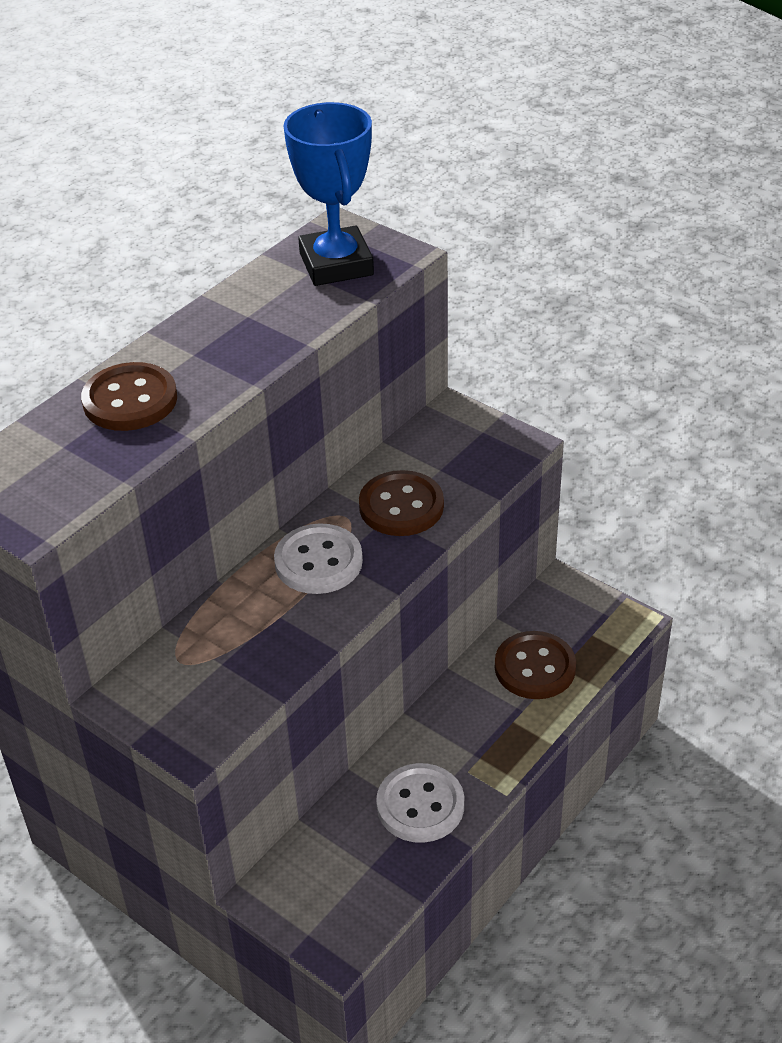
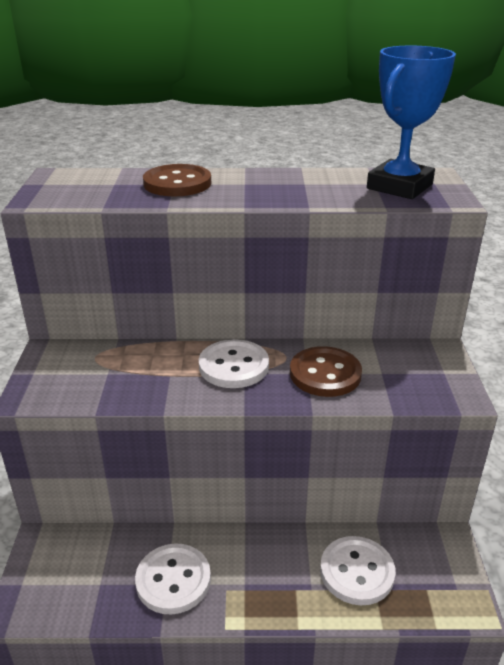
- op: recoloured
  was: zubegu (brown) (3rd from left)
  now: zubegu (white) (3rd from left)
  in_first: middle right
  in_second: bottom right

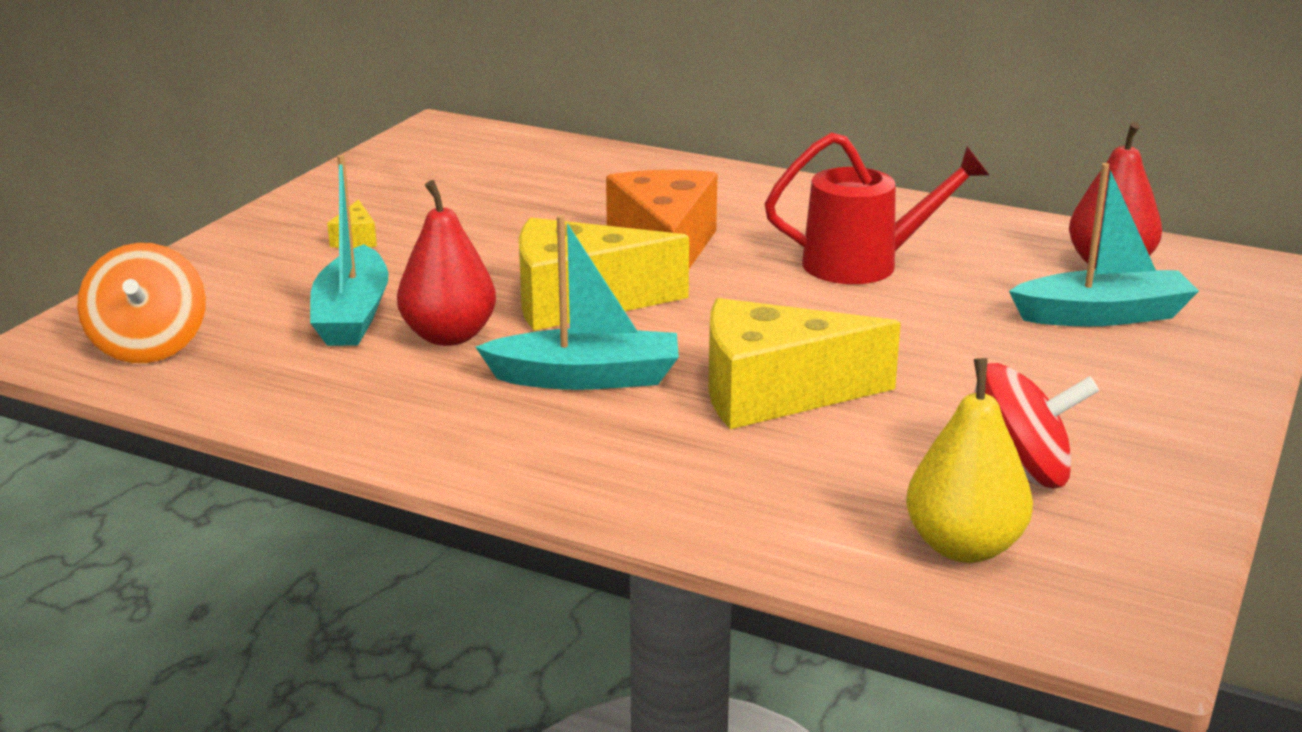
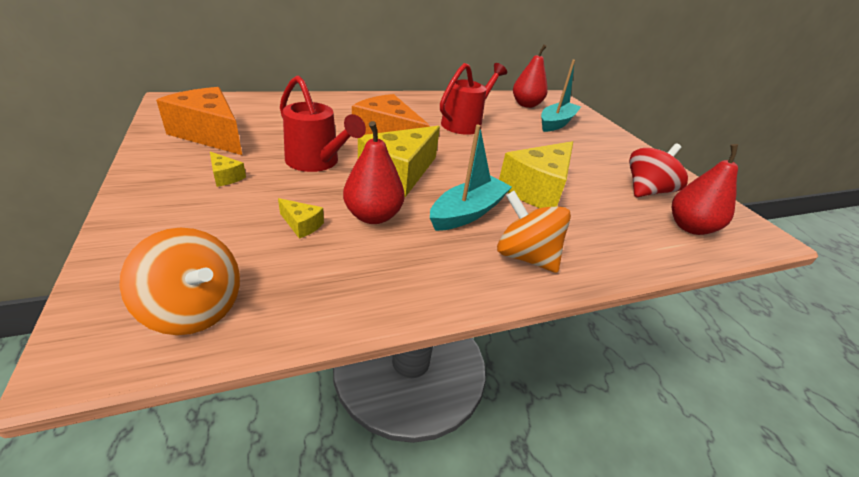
- op: added
  now: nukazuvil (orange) (1st from left)
  in_second: top left
- op: added
  now: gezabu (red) (1st from left)
  in_second: top centre
- op: added
  now: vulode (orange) (2nd from left)
  in_second: centre
- op: replaced
  was: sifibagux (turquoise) (1st from left)
  now: nukazuvil (yellow) (2nd from left)
  in_first: middle left
  in_second: centre
- op: recoloured
  was: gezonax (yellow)
  now: gezonax (red) (3rd from left)
  in_first: middle right
  in_second: middle right

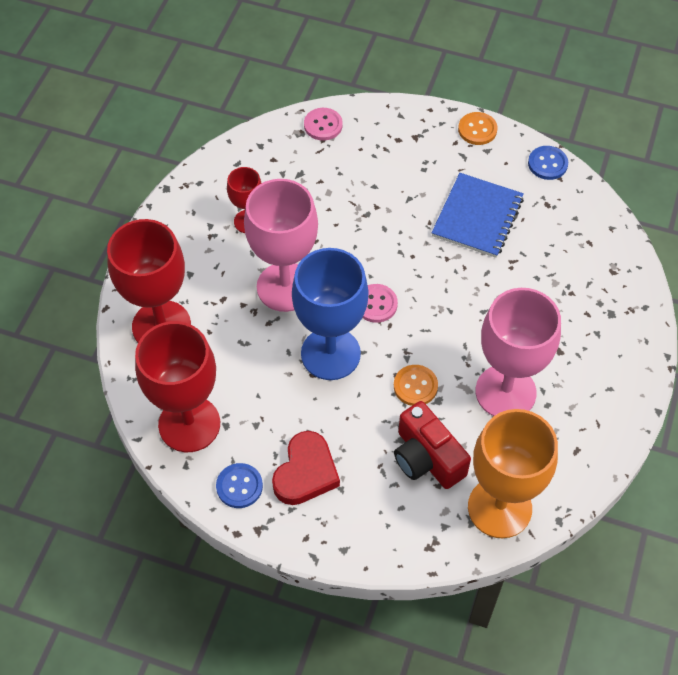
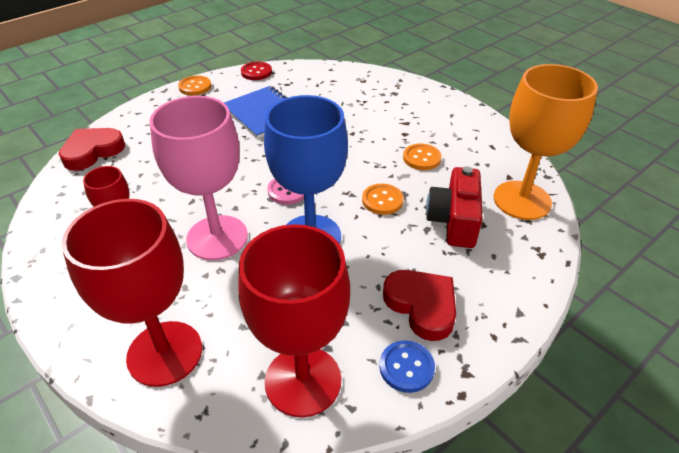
- op: replaced
  was: zubegu (pink) (1st from left)
  now: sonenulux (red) (1st from left)
  in_first: top centre
  in_second: top left
- op: replaced
  was: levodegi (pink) (2nd from left)
  now: zubegu (orange) (3rd from left)
  in_first: middle right
  in_second: centre
- op: recoloured
  was: zubegu (blue) (2nd from left)
  now: zubegu (red)
  in_first: top right
  in_second: top centre
- op: turned
  was: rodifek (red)
  in_first: centre
  in_second: middle right
  clockwise: 105

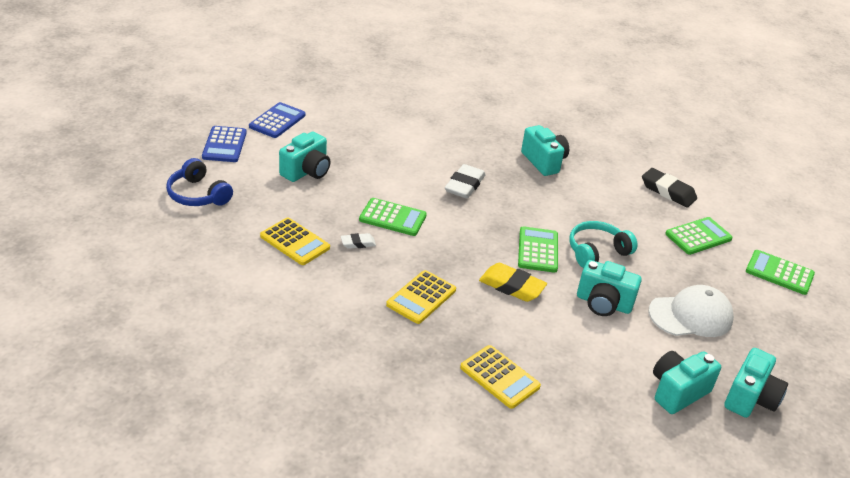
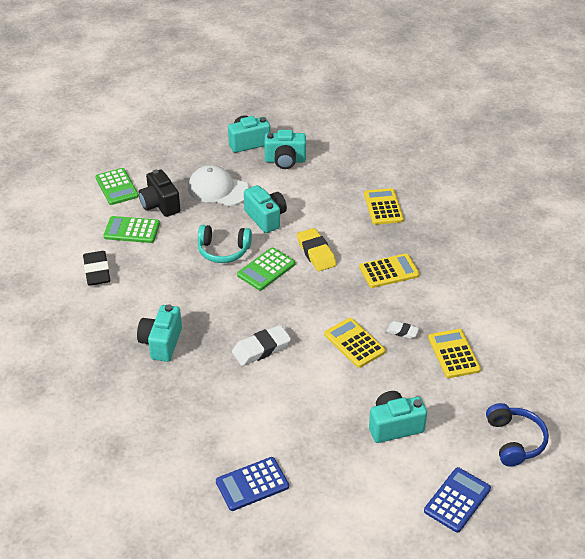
- op: added
  now: rodifek (black)
  in_second: middle left
- op: moved
  was: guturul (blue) (2nd from left in the first image)
  now: guturul (blue) (1st from left)
  in_first: top left
  in_second: bottom centre
- op: recoloured
  was: guturul (green) (1st from left)
  now: guturul (yellow) (1st from left)
  in_first: centre
  in_second: centre

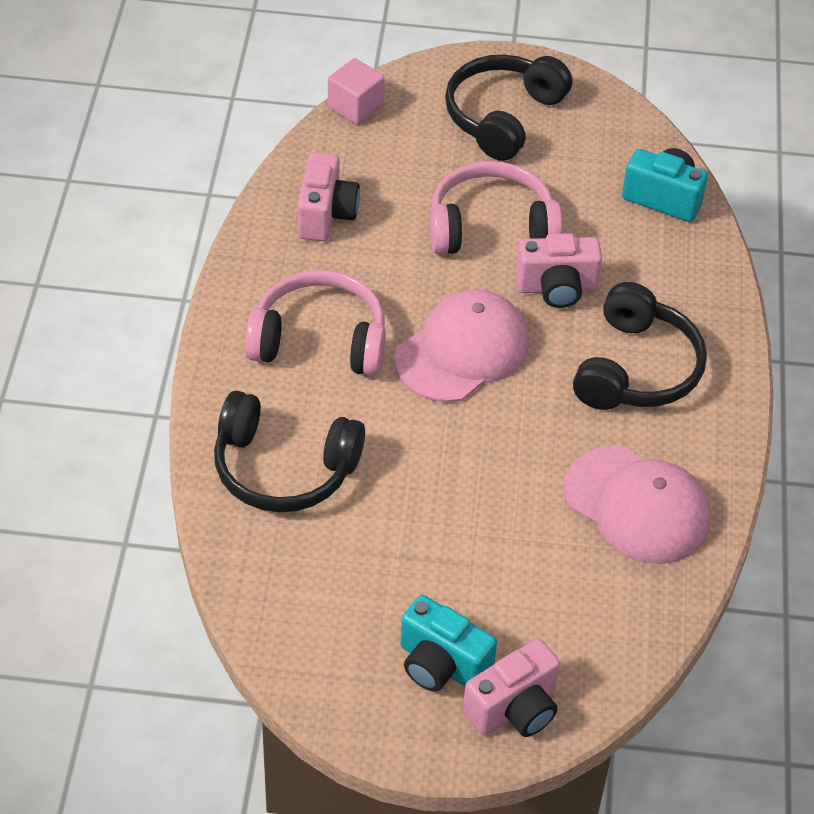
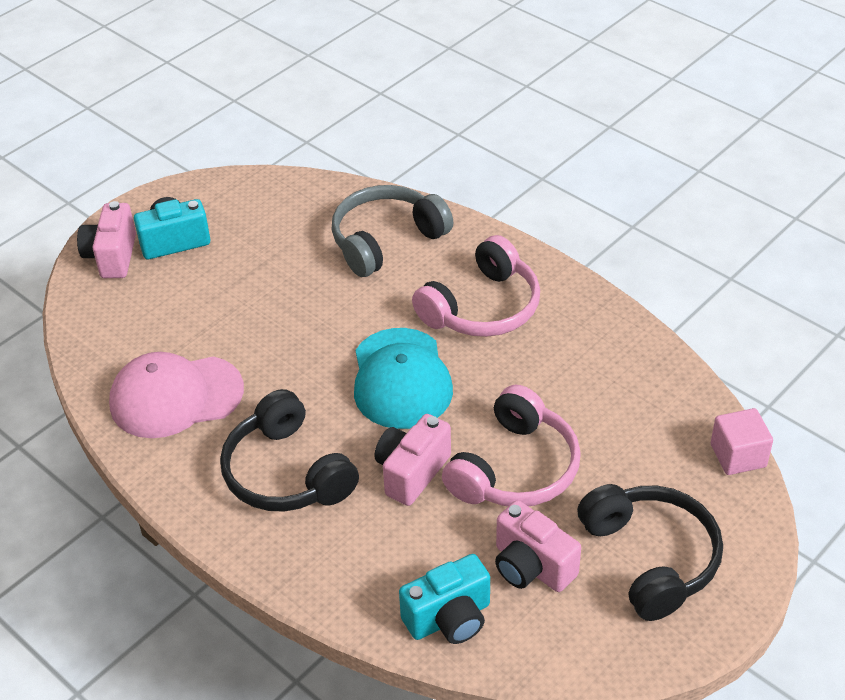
- op: moved
  was: rodifek (pink) (1st from left in the first image)
  now: rodifek (pink) (3rd from left)
  in_first: top centre
  in_second: bottom centre
- op: recoloured
  was: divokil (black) (1st from left)
  now: divokil (grey)
  in_first: centre
  in_second: top centre
- op: recoloured
  was: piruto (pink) (1st from left)
  now: piruto (turquoise)
  in_first: centre
  in_second: centre

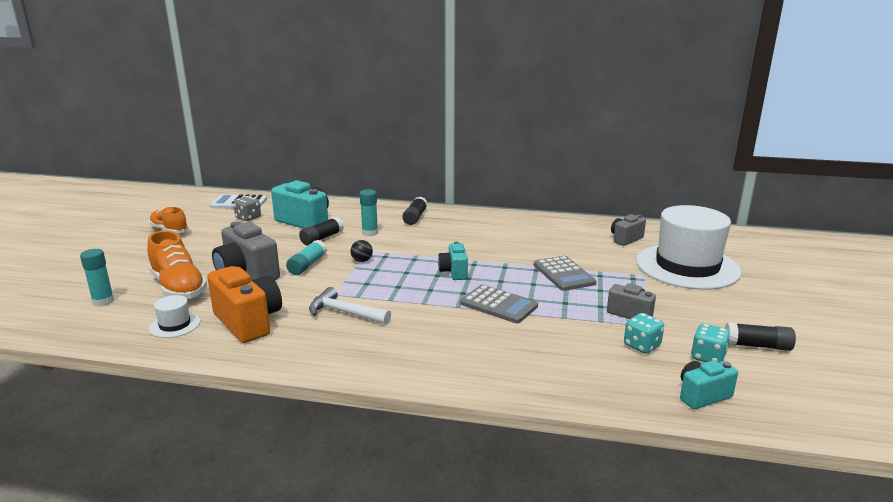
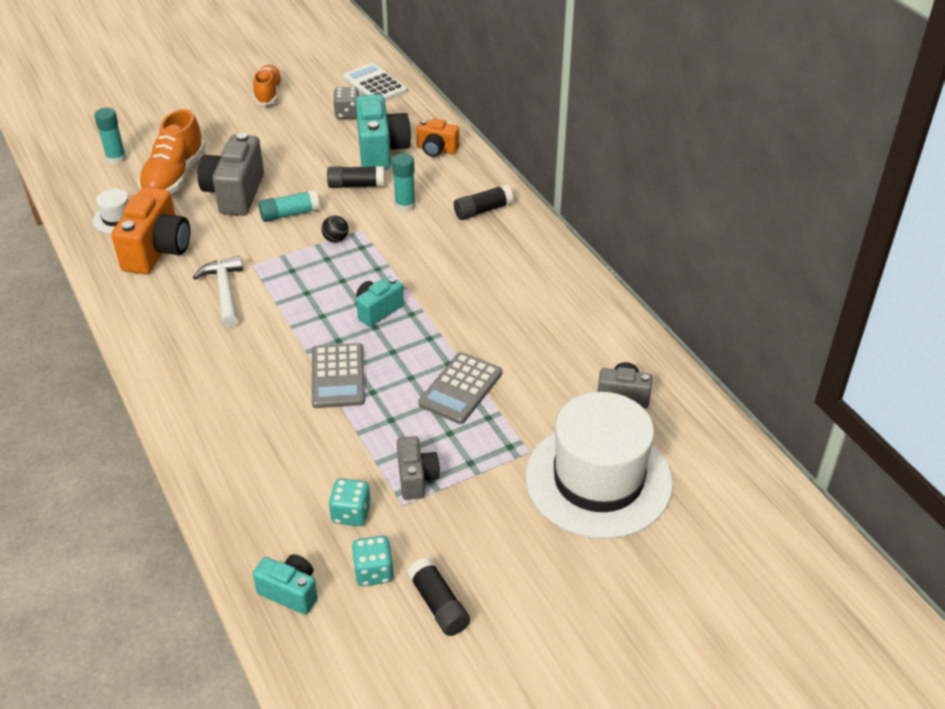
- op: added
  now: rodifek (orange) (2nd from left)
  in_second: top centre

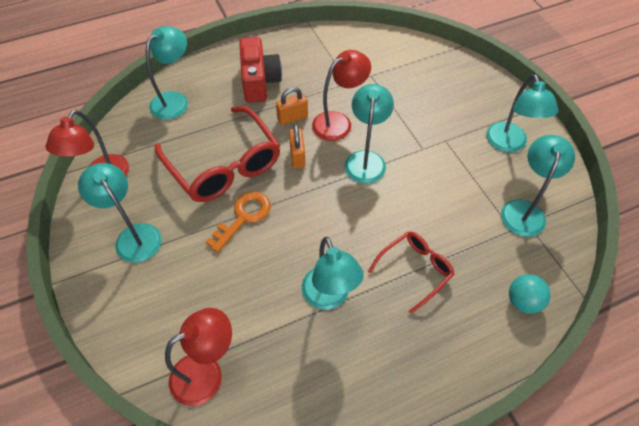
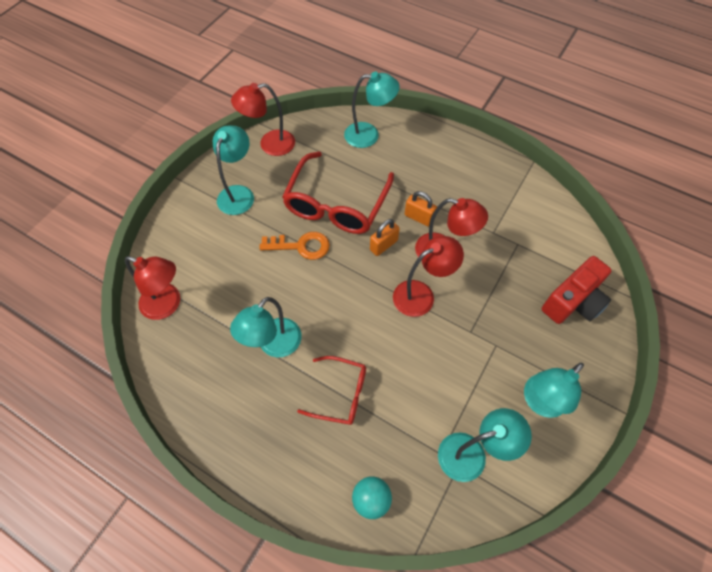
- op: moved
  was: rodifek (red)
  in_first: top centre
  in_second: middle right
- op: recoloured
  was: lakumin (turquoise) (4th from left)
  now: lakumin (red) (3rd from left)
  in_first: top centre
  in_second: centre

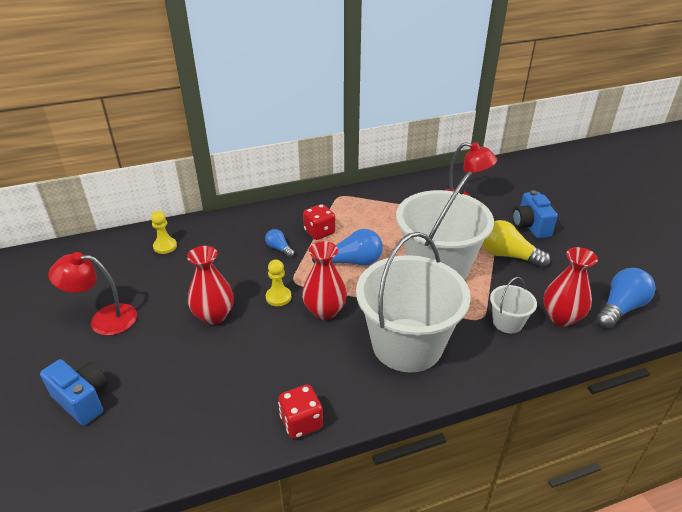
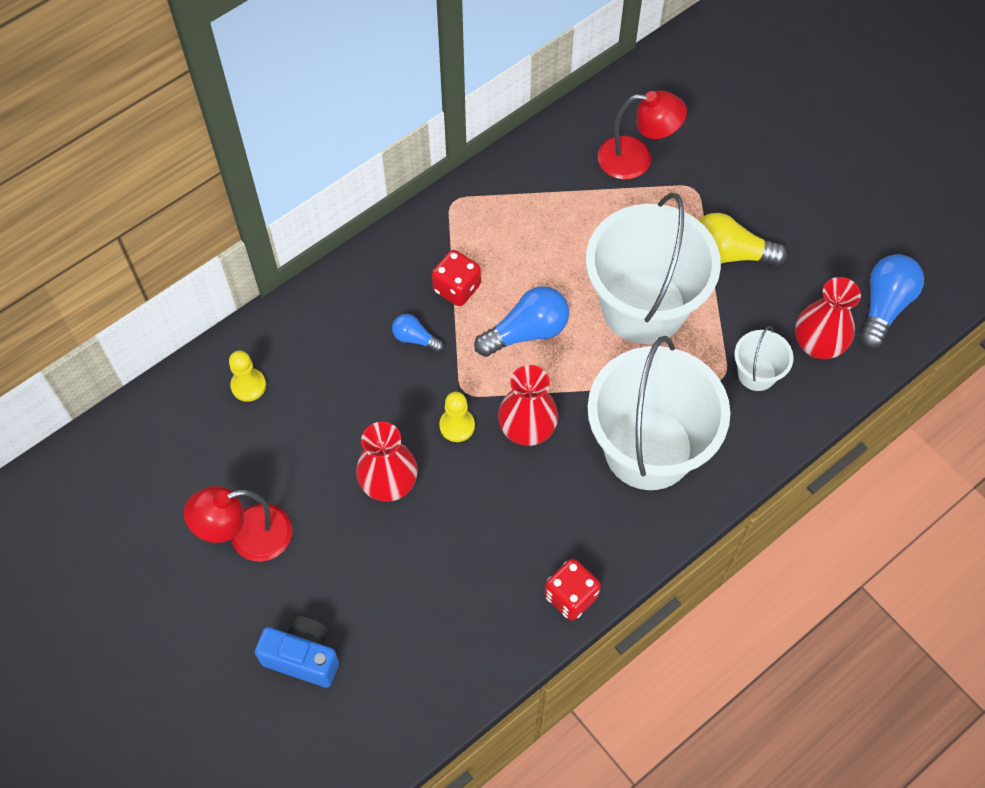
- op: removed
  was: rodifek (blue) (2nd from left)
  in_first: middle right

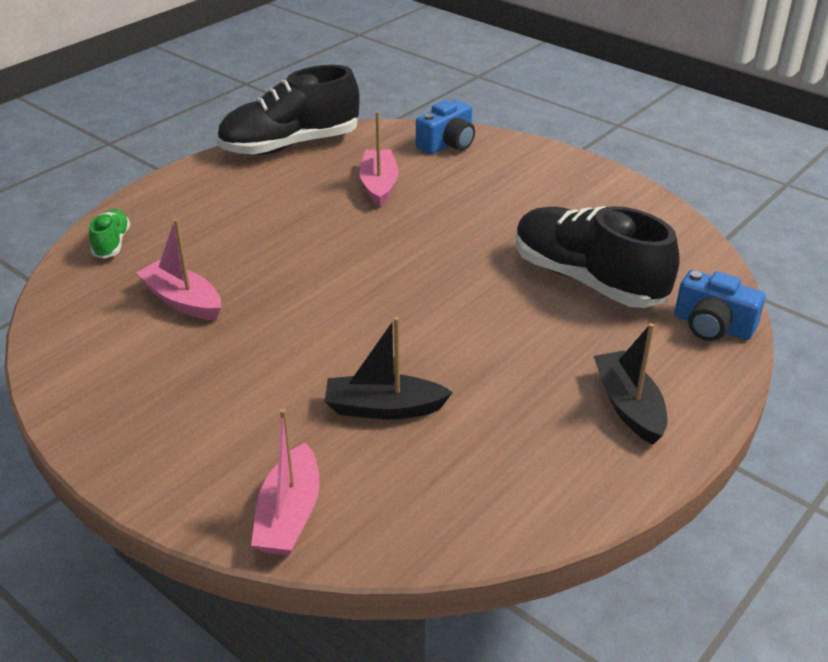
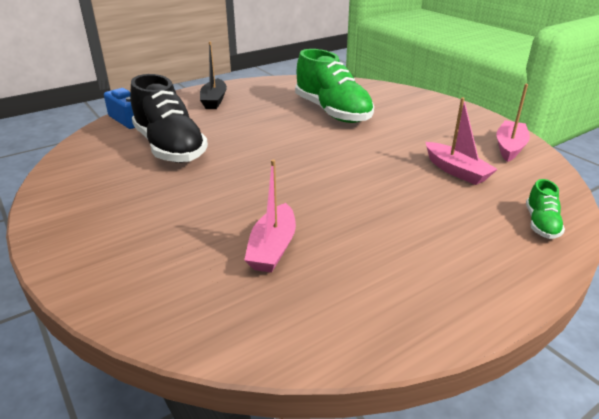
- op: removed
  was: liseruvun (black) (1st from left)
  in_first: top centre
- op: removed
  was: rodifek (blue) (1st from left)
  in_first: top centre
- op: moved
  was: sifibagux (pink) (2nd from left in the first image)
  now: sifibagux (pink) (3rd from left)
  in_first: bottom centre
  in_second: top right
- op: replaced
  was: sifibagux (black) (1st from left)
  now: liseruvun (green) (1st from left)
  in_first: centre
  in_second: top centre

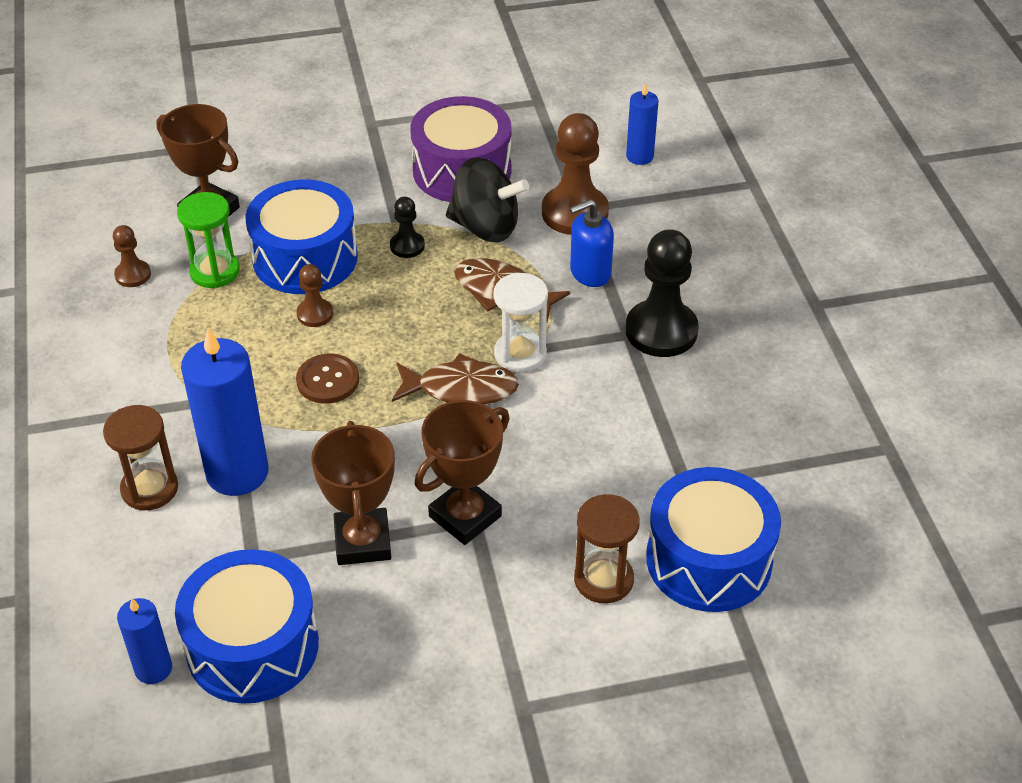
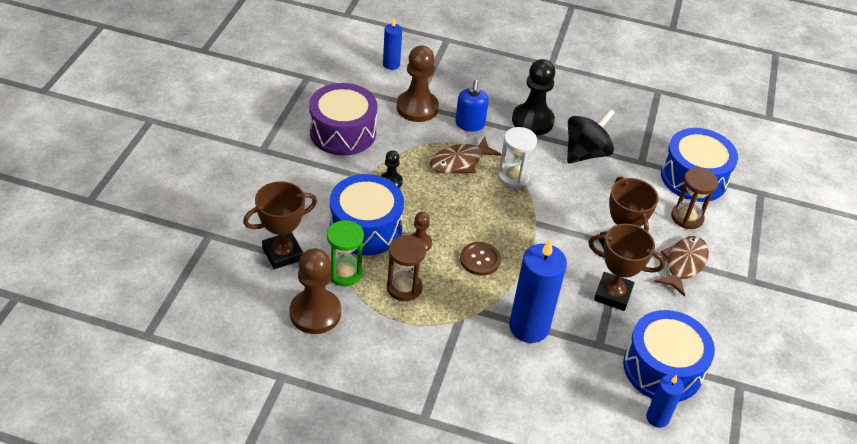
- op: moved
  was: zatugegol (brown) (1st from left)
  in_first: middle left
  in_second: centre
- op: moved
  was: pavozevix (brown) (1st from left in the first image)
  now: pavozevix (brown) (2nd from left)
  in_first: centre
  in_second: middle right
- op: moved
  was: vulode (black)
  in_first: top centre
  in_second: top right
- op: resized
  was: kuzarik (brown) (1st from left)
  in_first: top left
  in_second: centre
  ratio: 1.97

